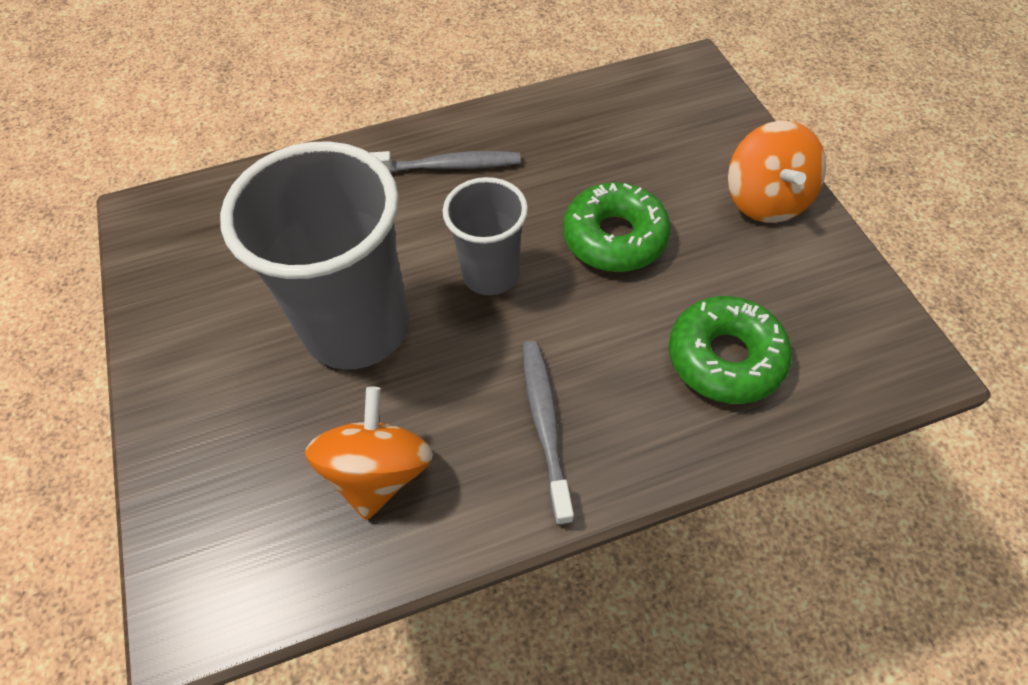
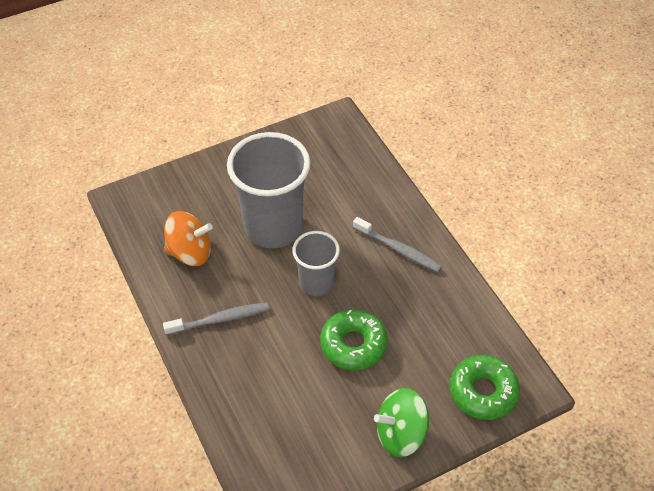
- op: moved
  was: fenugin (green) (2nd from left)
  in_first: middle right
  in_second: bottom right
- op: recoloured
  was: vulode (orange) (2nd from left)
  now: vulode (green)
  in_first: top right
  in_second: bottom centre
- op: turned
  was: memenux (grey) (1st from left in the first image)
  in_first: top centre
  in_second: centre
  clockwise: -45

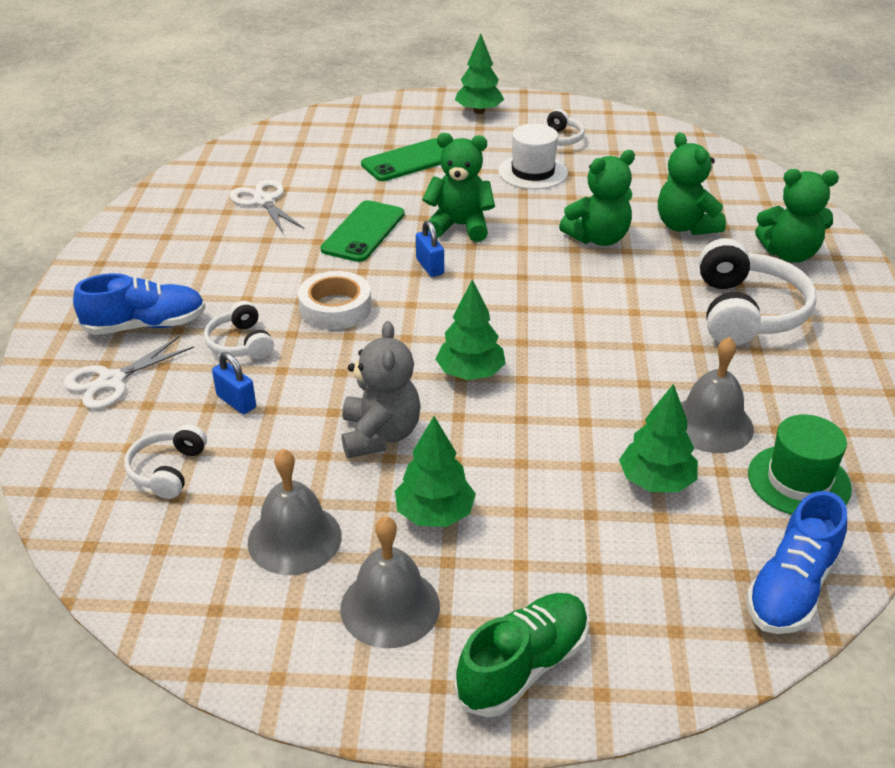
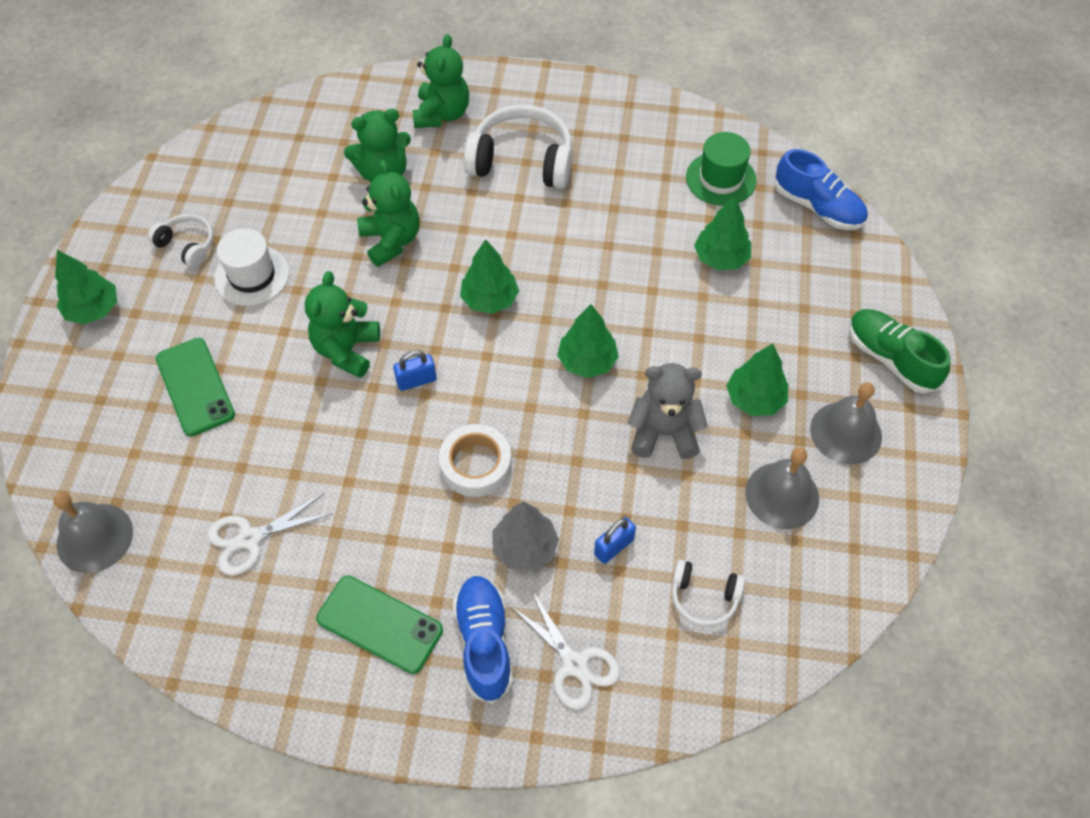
- op: added
  now: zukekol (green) (2nd from left)
  in_second: centre
- op: moved
  was: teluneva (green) (1st from left in the first image)
  now: teluneva (green) (2nd from left)
  in_first: top centre
  in_second: bottom centre
- op: moved
  was: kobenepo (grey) (3rd from left in the first image)
  now: kobenepo (grey) (1st from left)
  in_first: middle right
  in_second: middle left
- op: replaced
  was: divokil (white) (2nd from left)
  now: zukekol (grey)
  in_first: middle left
  in_second: centre

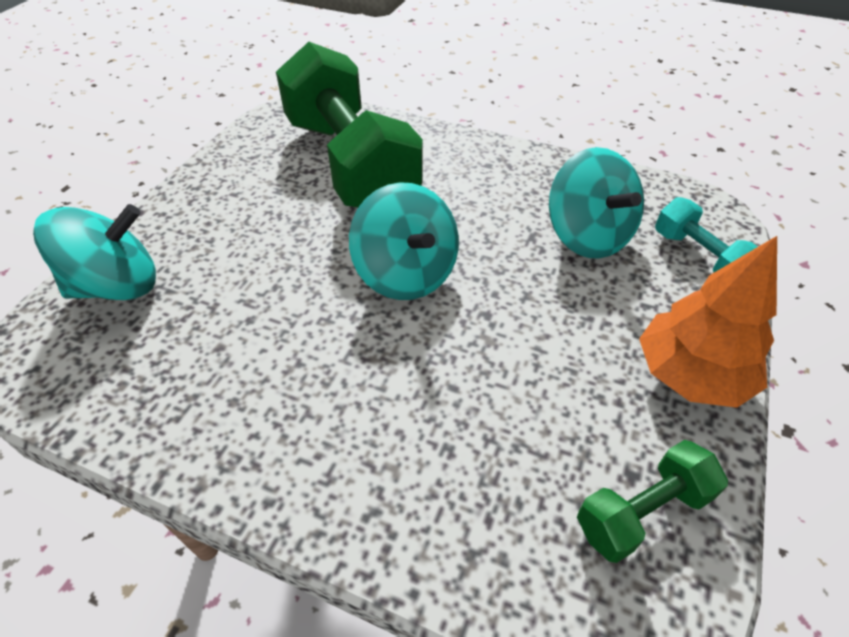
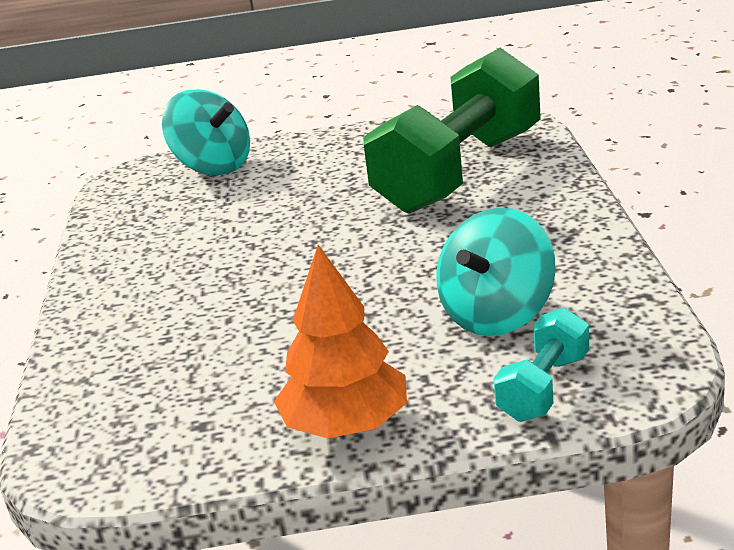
- op: removed
  was: vulode (turquoise) (2nd from left)
  in_first: centre
- op: removed
  was: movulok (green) (2nd from left)
  in_first: bottom right

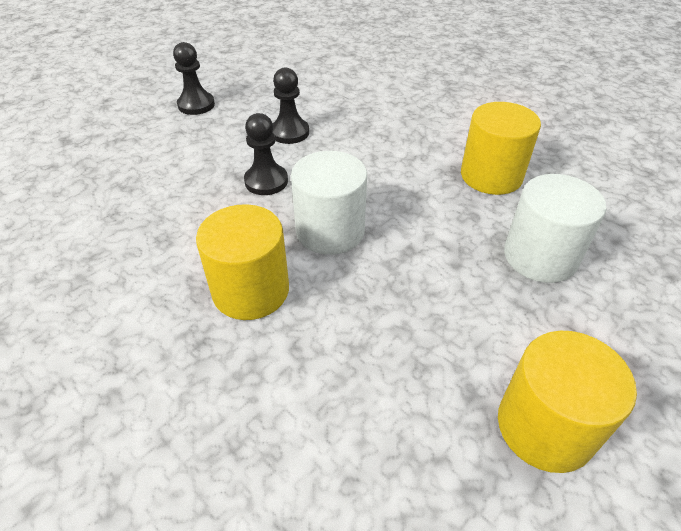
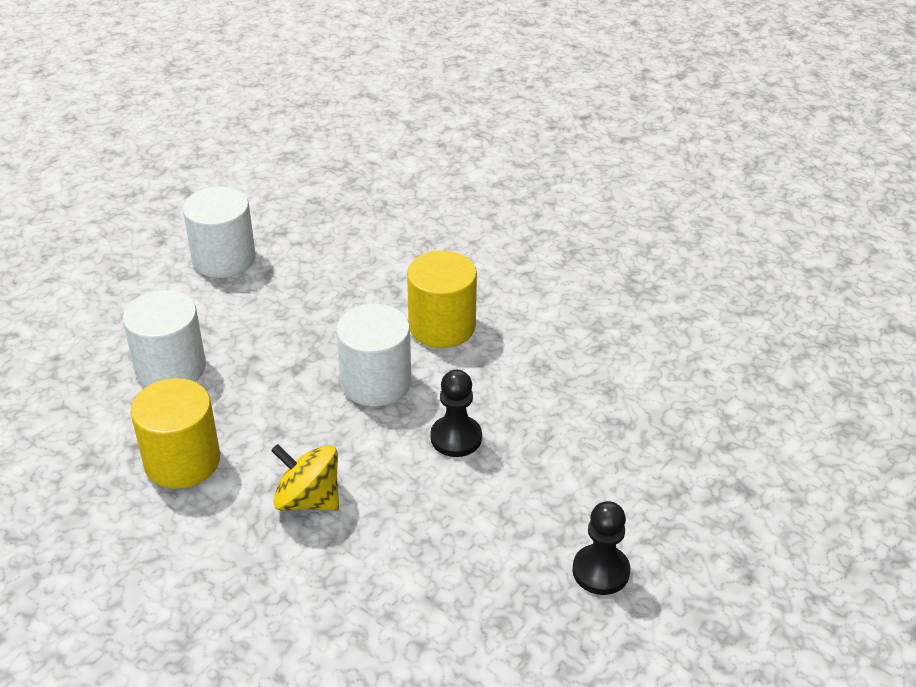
- op: removed
  was: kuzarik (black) (3rd from left)
  in_first: top centre
- op: added
  now: vulode (yellow)
  in_second: bottom left
- op: recoloured
  was: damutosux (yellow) (3rd from left)
  now: damutosux (white) (2nd from left)
  in_first: bottom right
  in_second: middle left

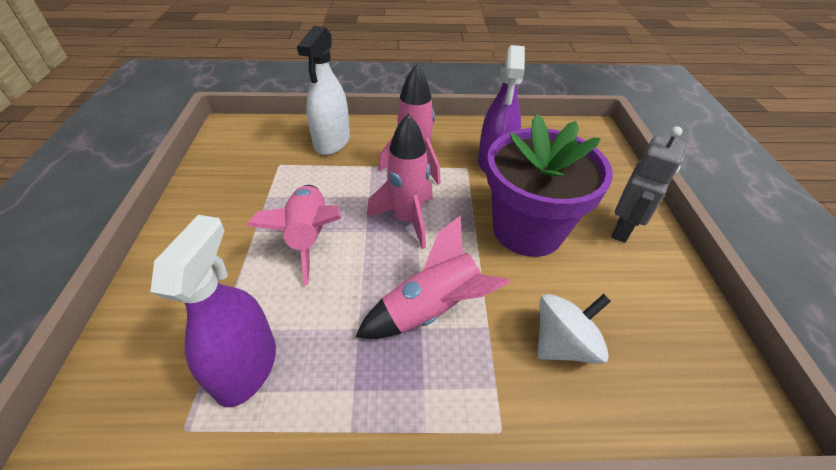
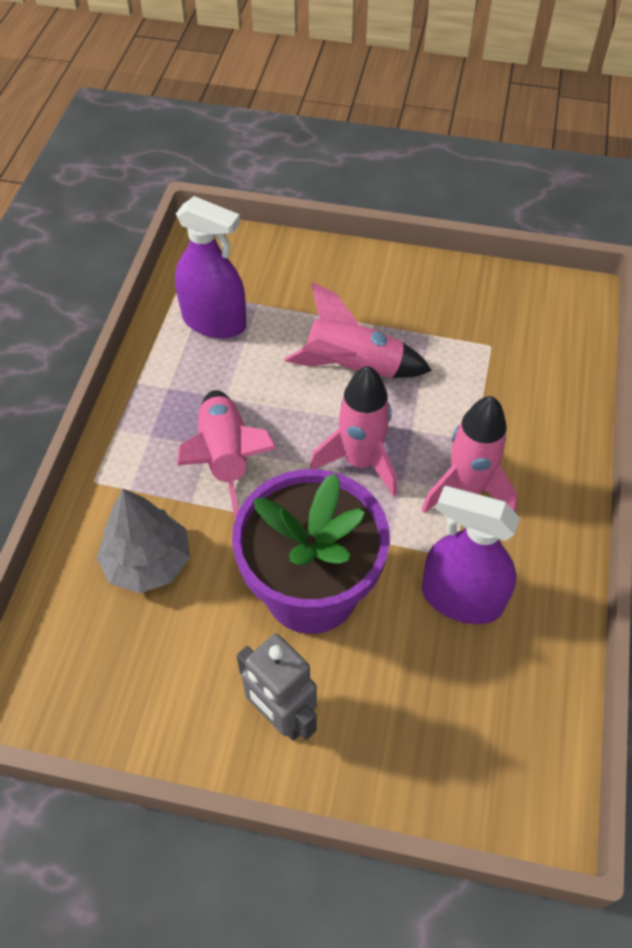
- op: removed
  was: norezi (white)
  in_first: top centre
- op: replaced
  was: vulode (white)
  now: zukekol (grey)
  in_first: bottom right
  in_second: middle left

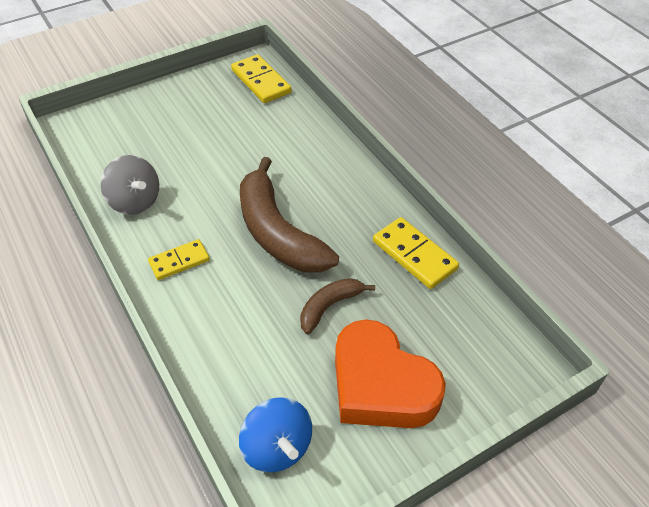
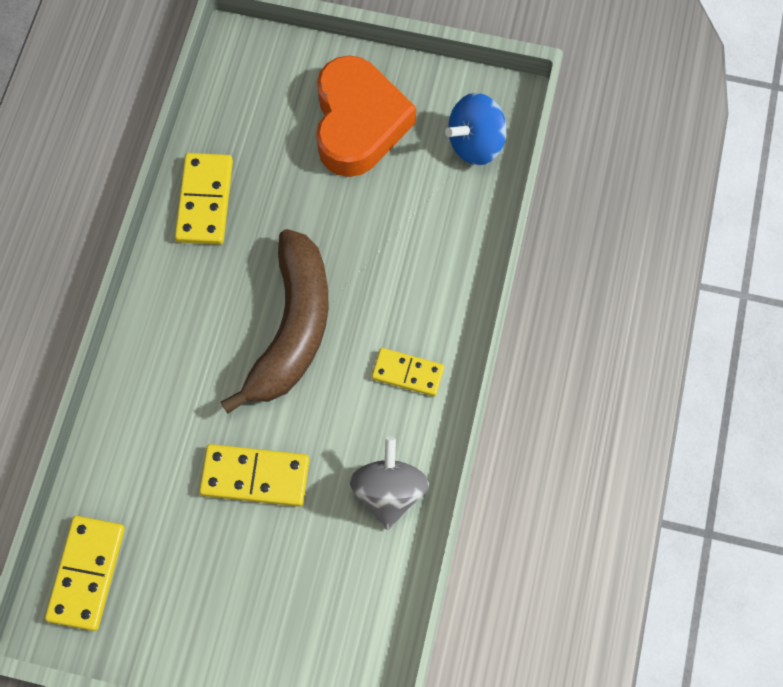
- op: removed
  was: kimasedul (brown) (2nd from left)
  in_first: centre
- op: added
  now: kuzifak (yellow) (3rd from left)
  in_second: bottom left
- op: turned
  was: vulode (blue)
  in_first: bottom centre
  in_second: top centre
  clockwise: -135

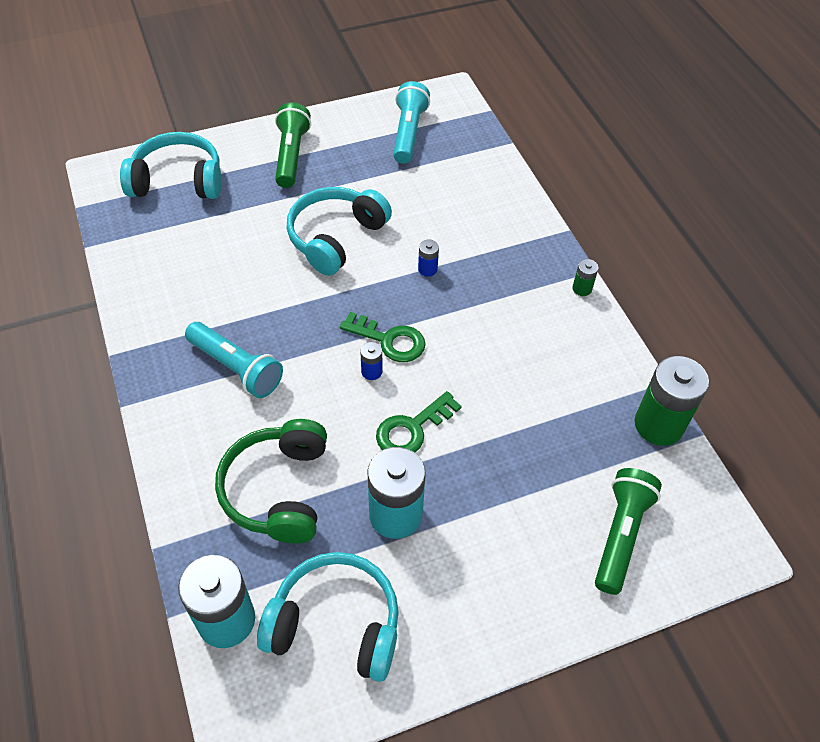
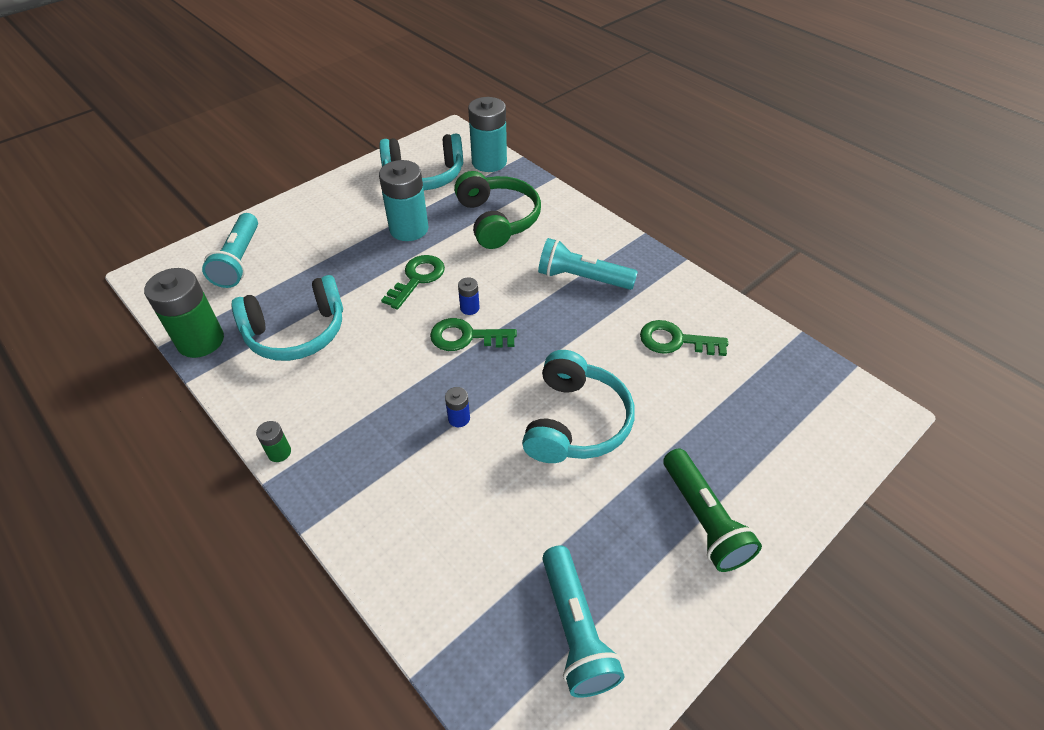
- op: added
  now: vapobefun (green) (3rd from left)
  in_second: centre
- op: moved
  was: divokil (turquoise) (1st from left)
  in_first: top left
  in_second: middle left
- op: recoloured
  was: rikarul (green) (2nd from left)
  now: rikarul (turquoise) (1st from left)
  in_first: bottom right
  in_second: middle left

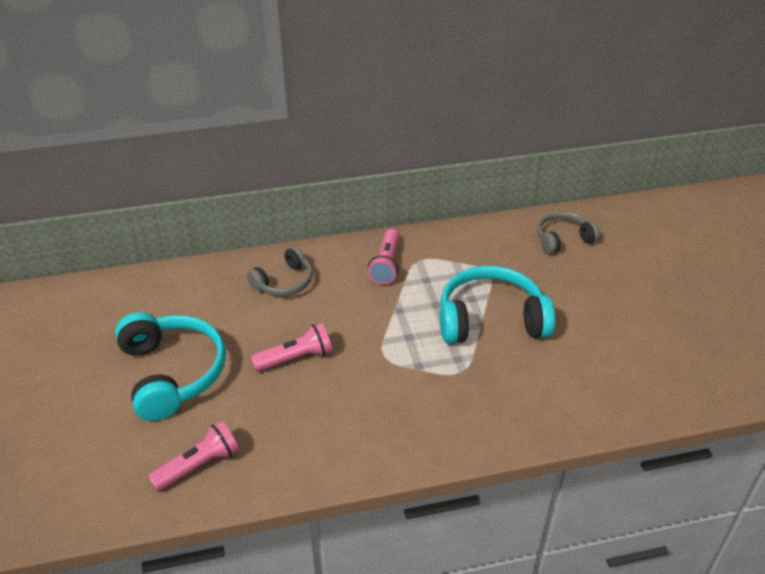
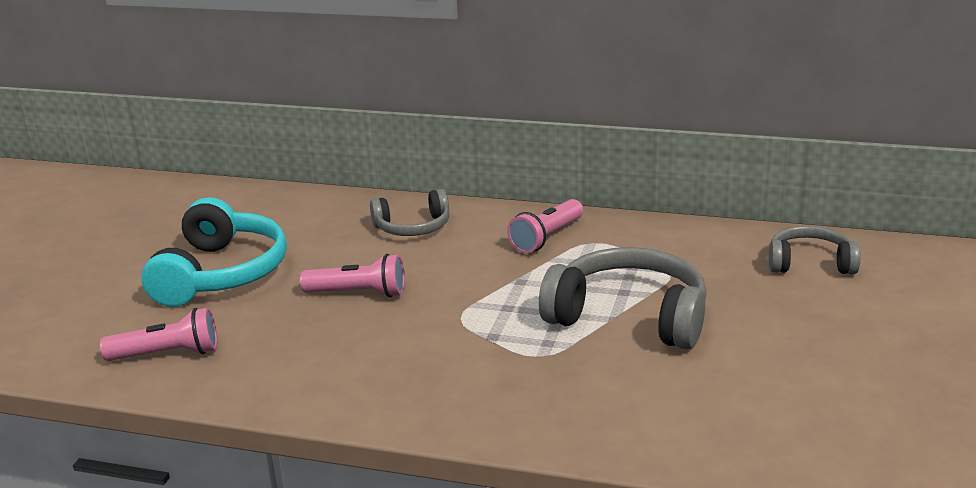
- op: recoloured
  was: divokil (turquoise) (2nd from left)
  now: divokil (grey) (2nd from left)
  in_first: centre
  in_second: centre

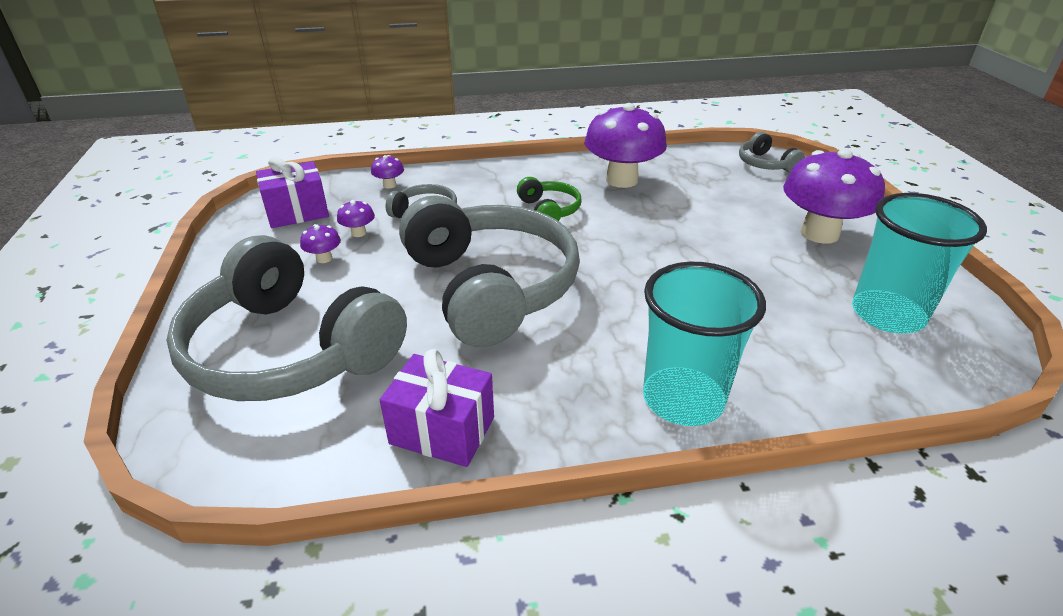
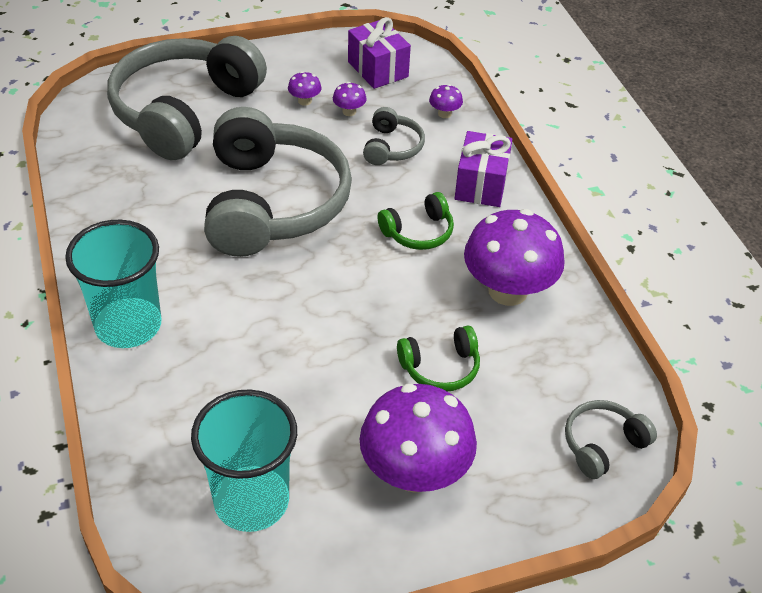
- op: added
  now: divokil (green) (2nd from left)
  in_second: centre
- op: moved
  was: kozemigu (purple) (2nd from left)
  in_first: centre
  in_second: top centre
- op: turned
  was: divokil (grey) (3rd from left in the first image)
  in_first: centre
  in_second: top centre
  clockwise: -60

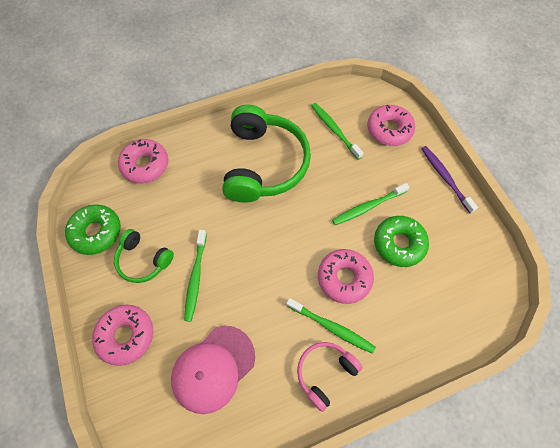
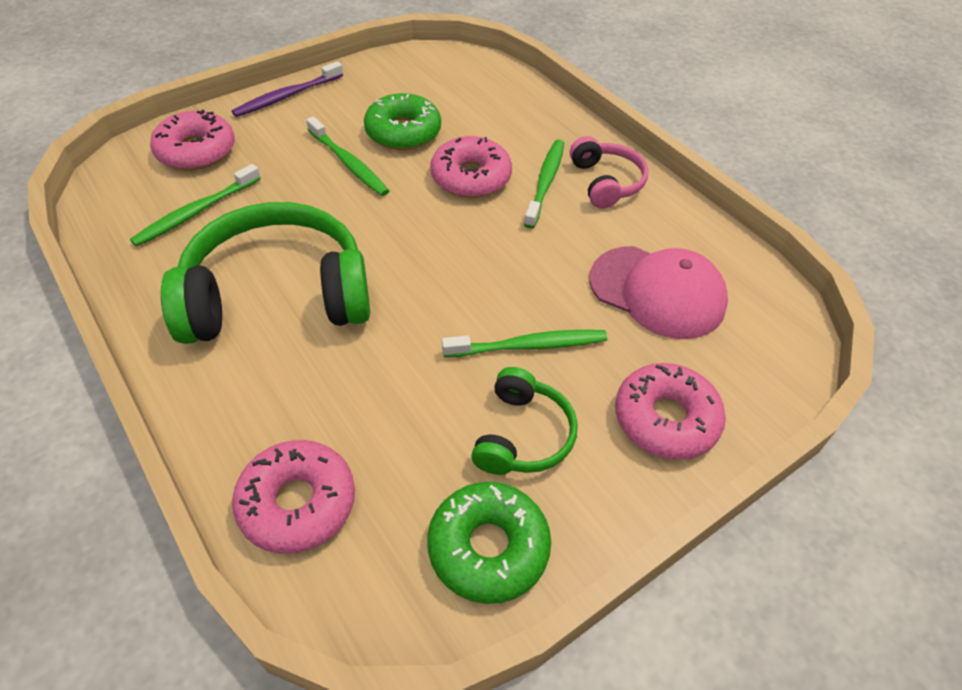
- op: turned
  was: divokil (pink)
  in_first: bottom centre
  in_second: top centre
  clockwise: -135

